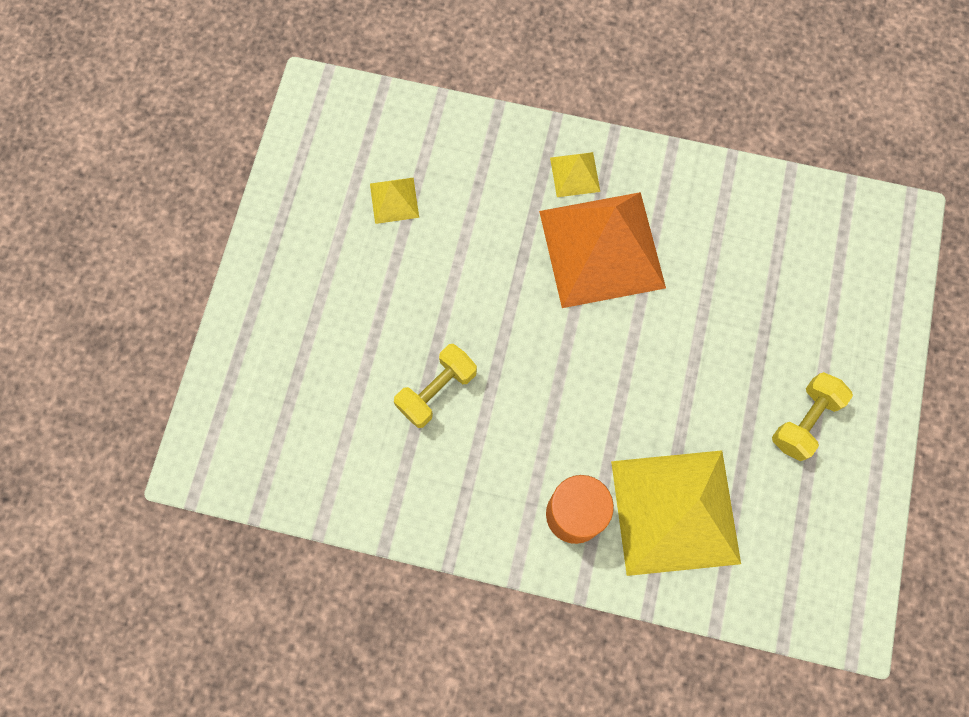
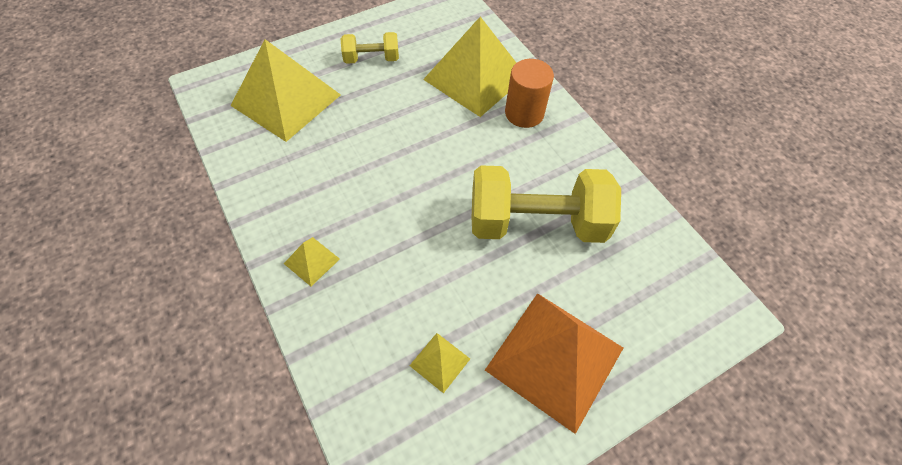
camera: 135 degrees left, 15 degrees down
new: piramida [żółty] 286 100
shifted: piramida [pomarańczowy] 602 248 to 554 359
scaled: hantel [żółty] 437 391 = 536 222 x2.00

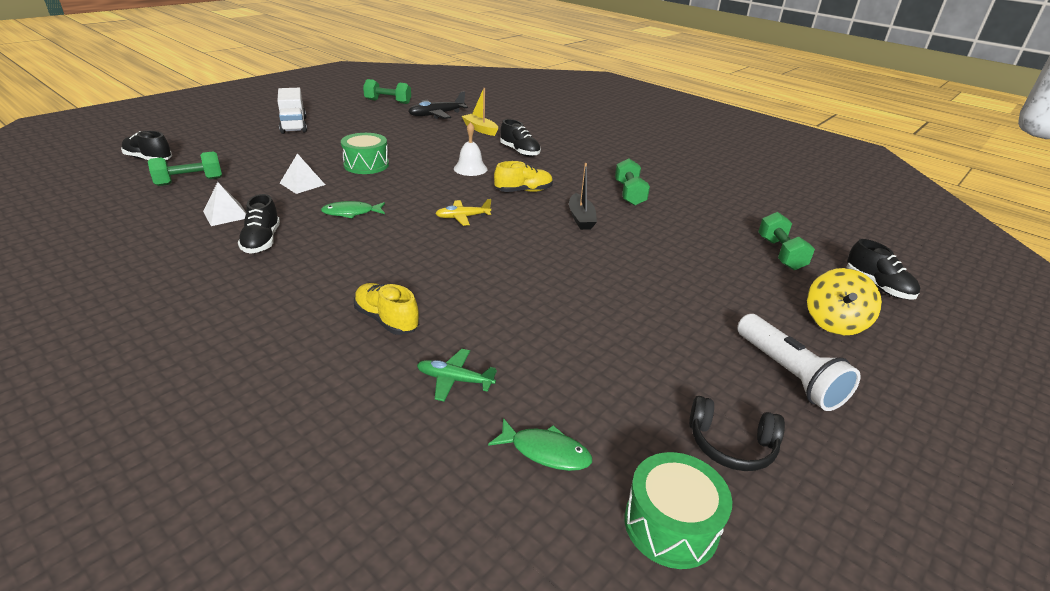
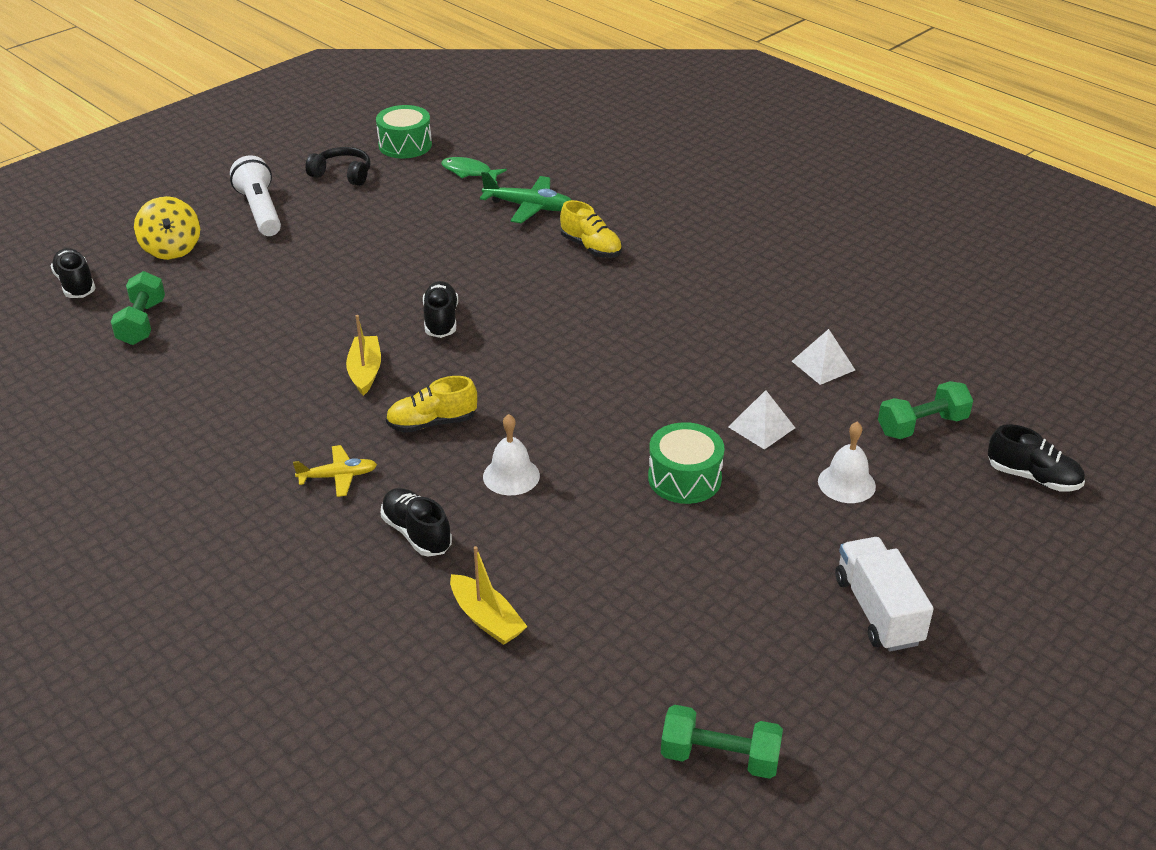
camera: 175 degrees left, 5 degrees up
gone: ryba [zielony] 351 213; samolot [czarny] 436 115; hantel [zielony] 629 194
new: dzwonek [biały] 846 483
shifted: but [czarny] 262 241 to 441 320; samolot [żółty] 462 217 to 338 476
repainted: łódka [czarny] 581 218 to łódka [żółty] 365 371
rotated: bączek [żółty] 834 322 = 172 249 135 degrees clockwise
scaled: samolot [zielony] 454 380 = 529 207 x1.54

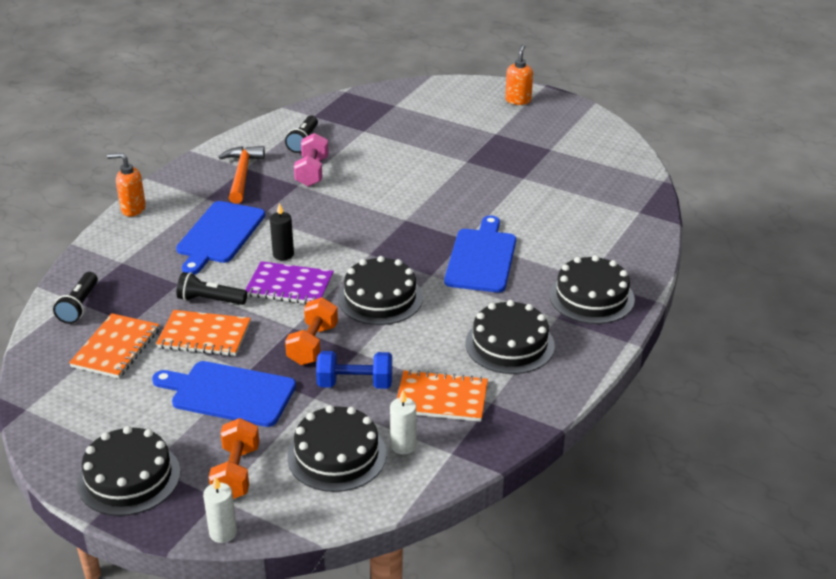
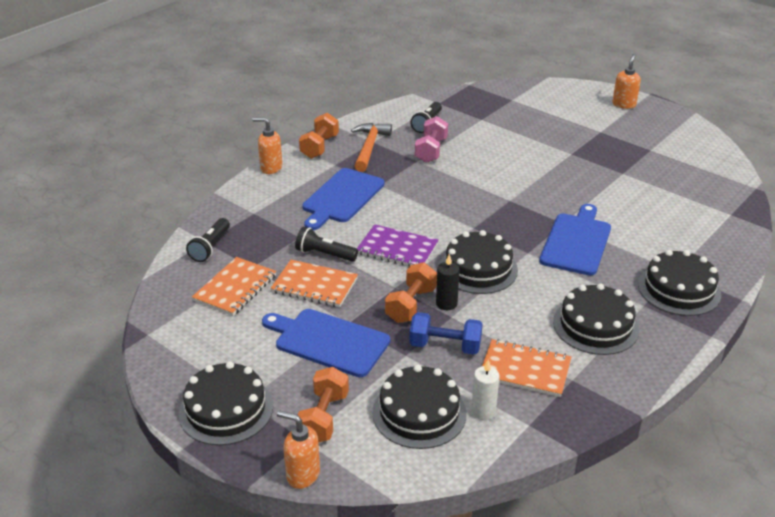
camera: 10 degrees right, 0 degrees up
new: hantel [pomarańczowy] 319 147
shifted: świeca [czarny] 283 254 to 446 304
swapped: świeca [biały] 223 533 to dozownik mydła [pomarańczowy] 302 474

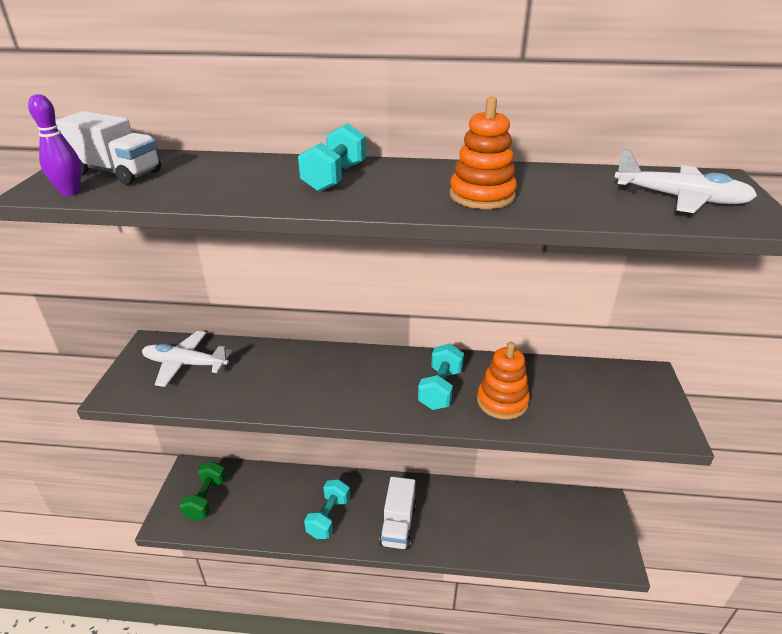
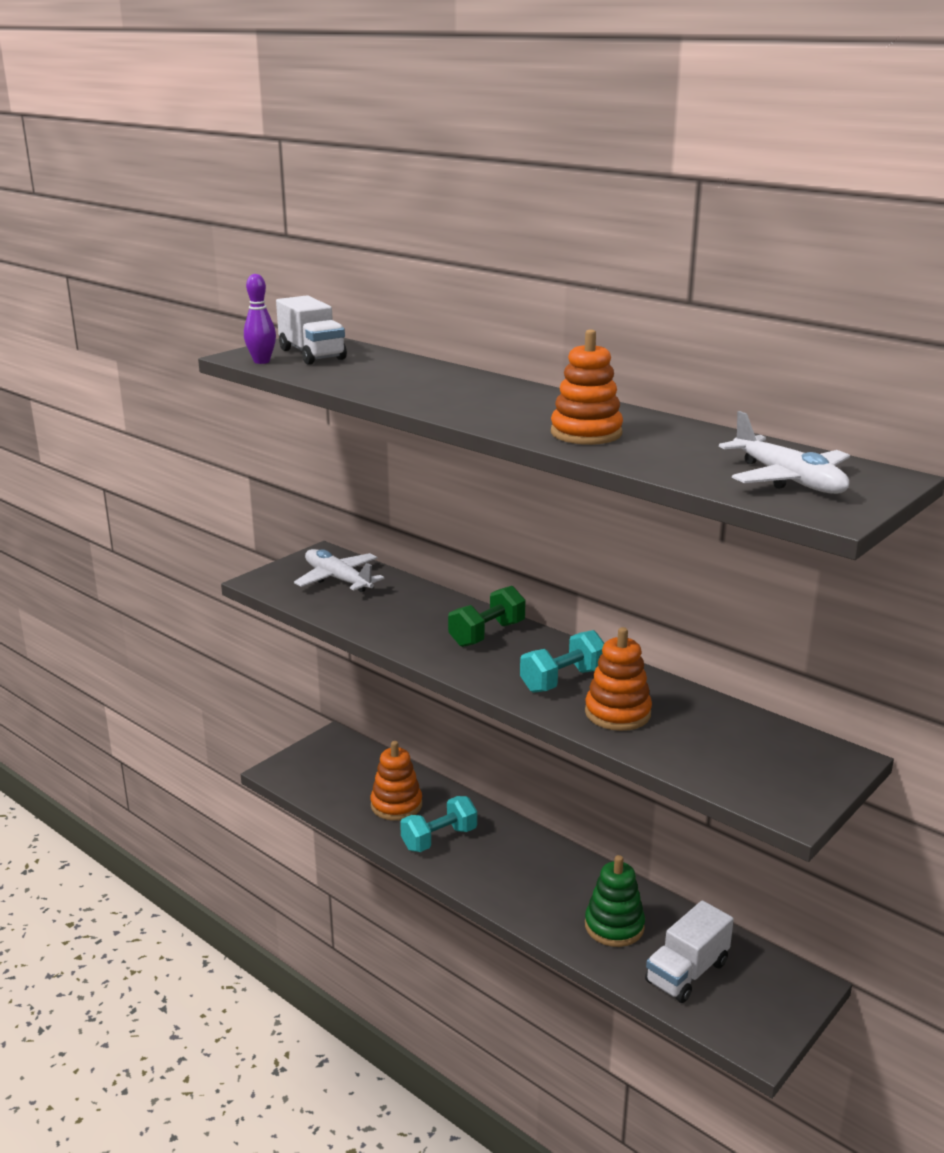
camera: 35 degrees right, 10 degrees down
gone: hantel [turkusowy] 335 177
new: zabawka nakładanka [pomarańczowy] 396 805; zabawka nakładanka [zielony] 614 926
shifted: hantel [zielony] 206 499 to 487 634; ciężarówka [biały] 398 524 to 687 972

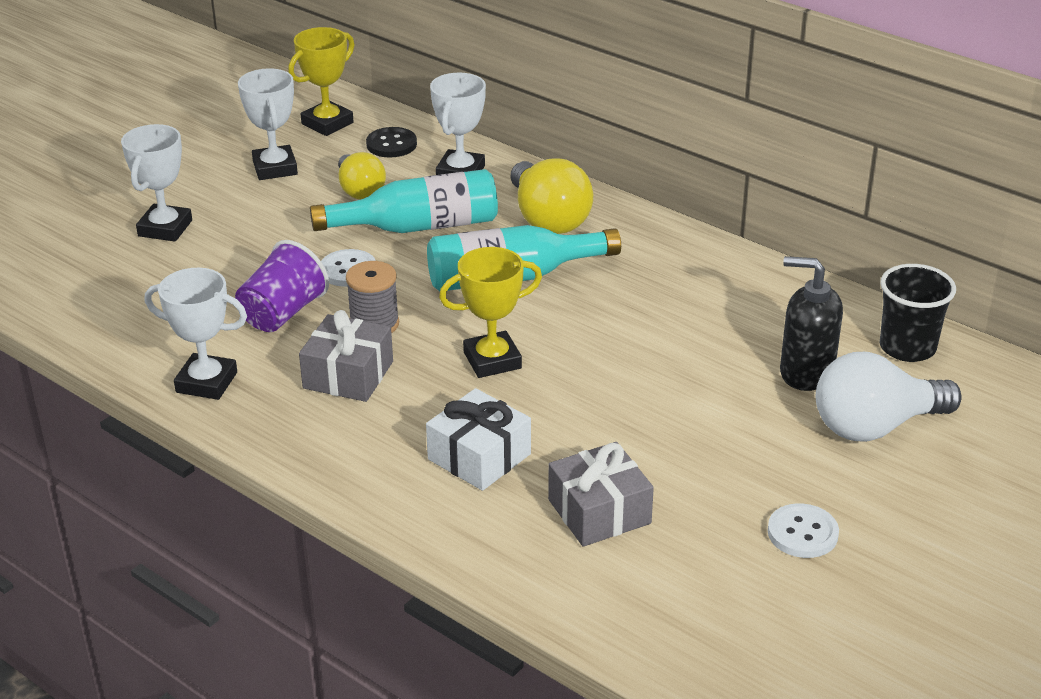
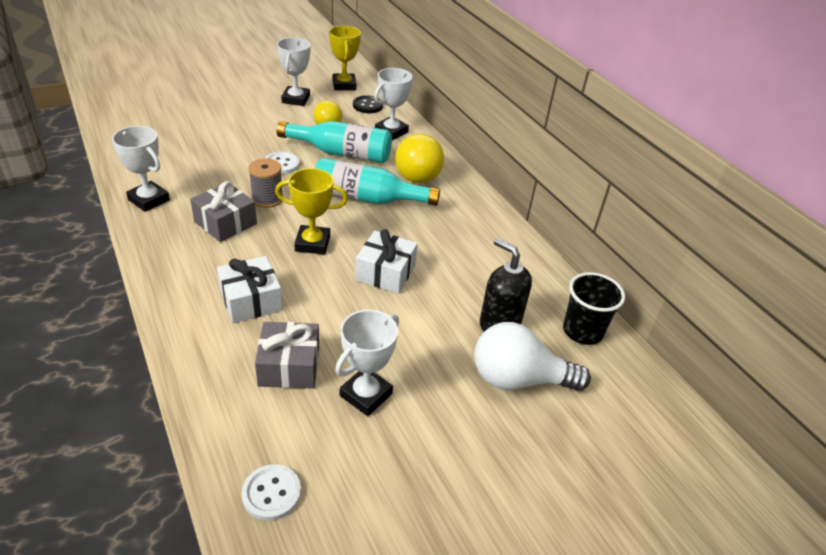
camera: 20 degrees right, 5 degrees up
gone: szklanka [fioletowy] 282 313
new: prezent [biały] 385 272
shifted: puchar [biały] 165 228 to 366 394; guzik [biały] 802 533 to 271 493
rotated: puchar [żółty] 327 123 = 344 85 75 degrees counterclockwise

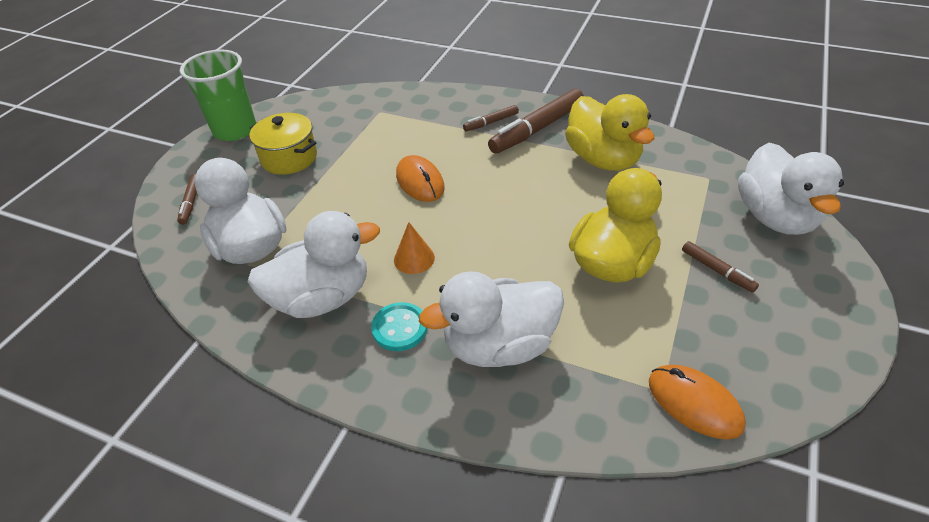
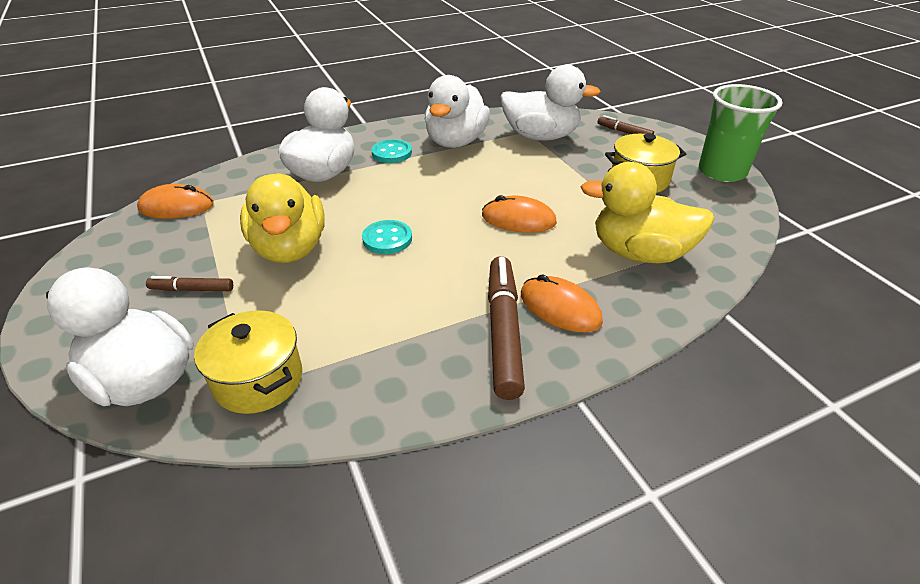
camera: 130 degrees right, 5 degrees down
gone: stożek [pomarańczowy] 414 258
new: garnek [żółty] 258 380; guzik [turkusowy] 387 239
shifted: kaczka [żółty] 603 159 to 639 253
swapped: flamaster [brązowy] 491 122 to myszka [pomarańczowy] 560 308

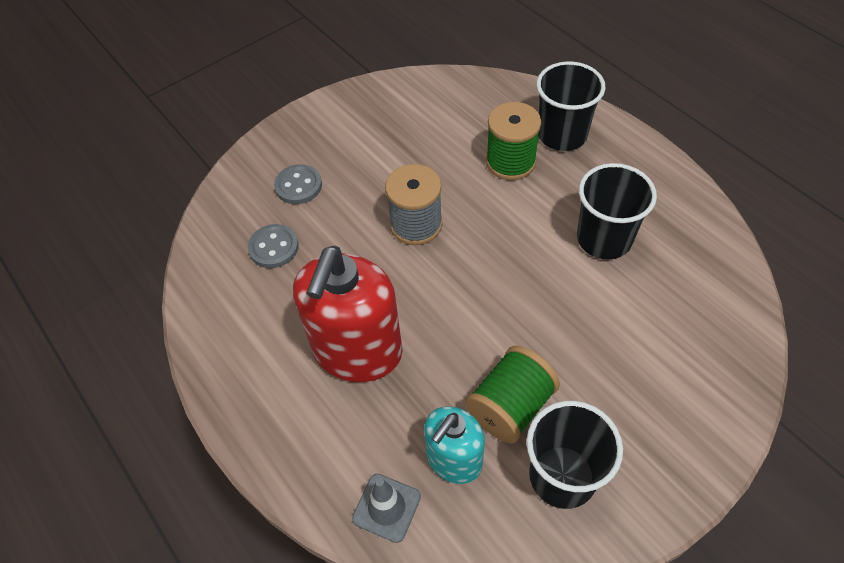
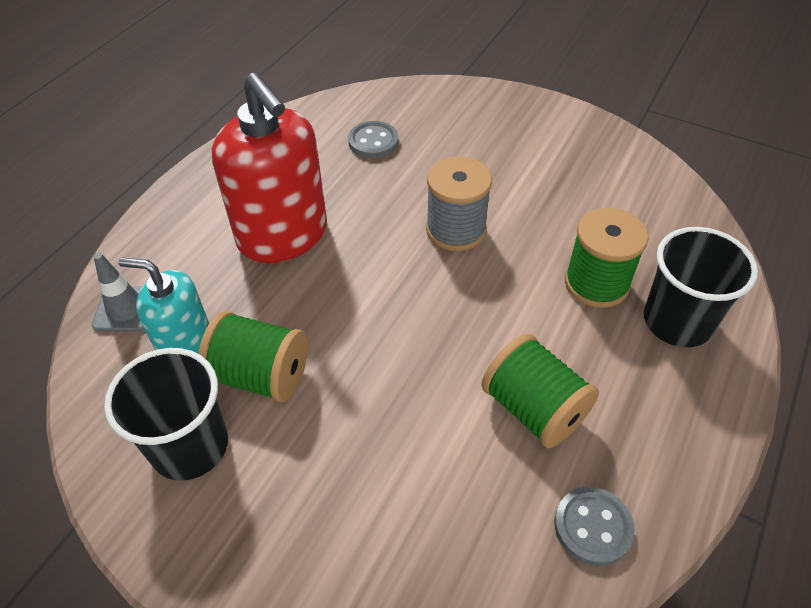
camera: 65 degrees right, 5 degrees down
shifted: guzik [szary] 298 186 to 592 527
swapped: szklanka [czarny] 604 239 to szpulka [zielony] 534 409
rotated: dozownik mydła [czerwony] 357 351 = 283 235 120 degrees counterclockwise

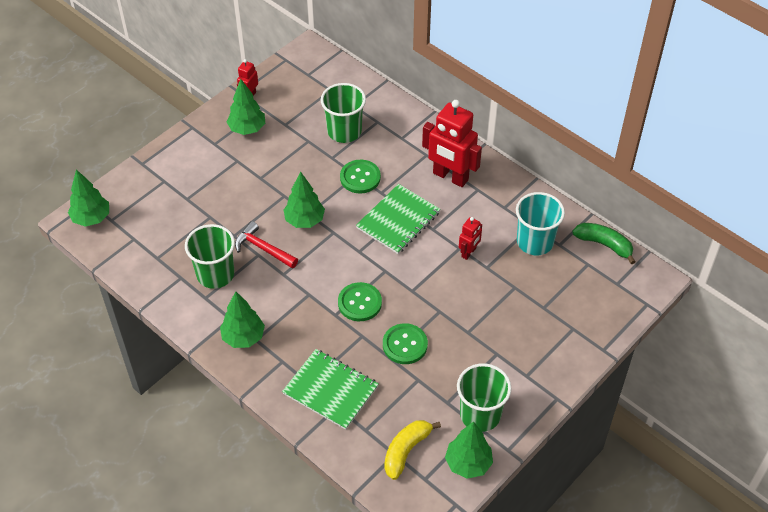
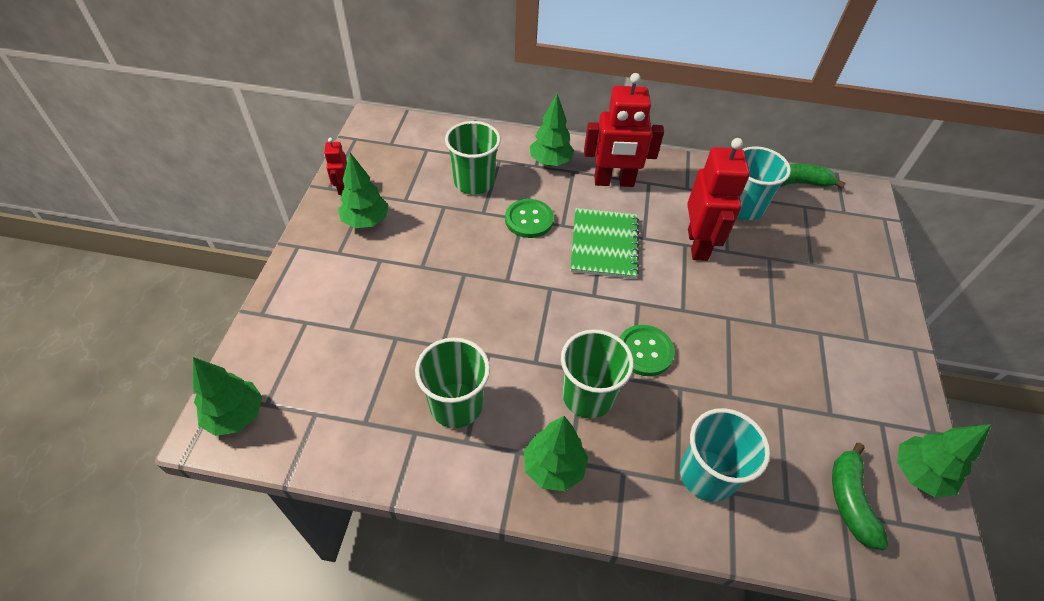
camera: 35 degrees left, 0 degrees up
gone: młotek [czerwony] 263 248; guzik [zielony] 405 345
shifted: drzewko [zielony] 304 220 to 550 162; szklanka [zielony] 480 414 to 588 396
swapped: zeszyt [zielony] 330 390 to szklanka [turkusowy] 707 475
repainted: banan [żółty] 406 451 to banan [zielony] 850 500
scaled: robot [czerwony] 469 252 = 698 245 x2.02

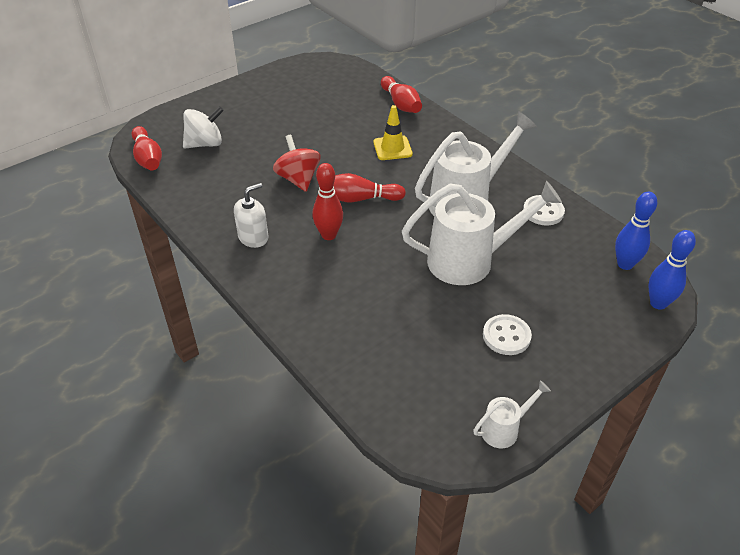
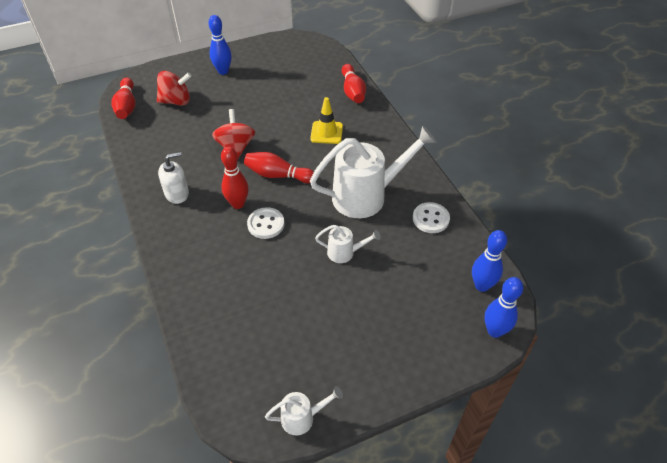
camera: 15 degrees right, 5 degrees up
new: kręgiel [niebieski] 223 71
shifted: guzik [biały] 506 336 to 266 224
repainted: bączek [biały] 205 144 to bączek [czerwony] 176 101
scaled: konewka [biały] 470 261 = 345 253 x0.47

